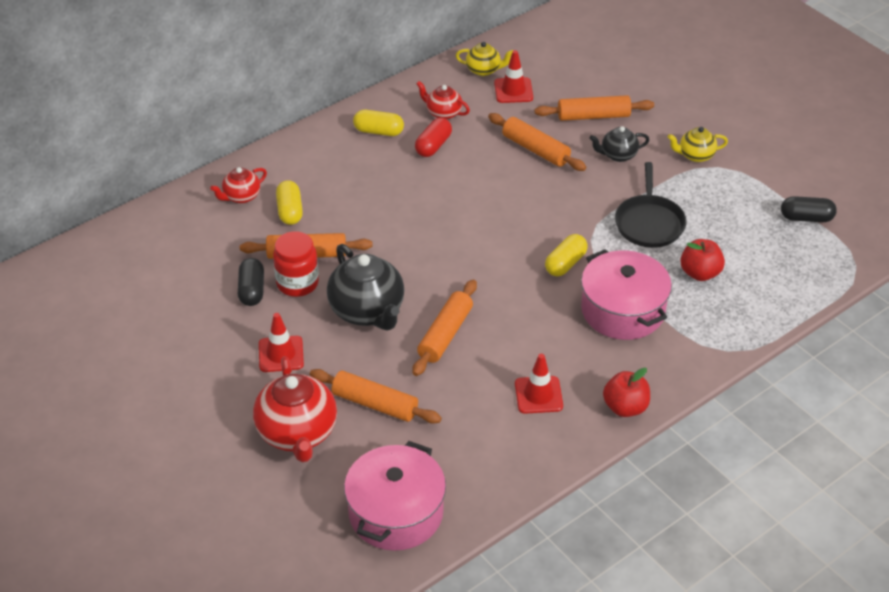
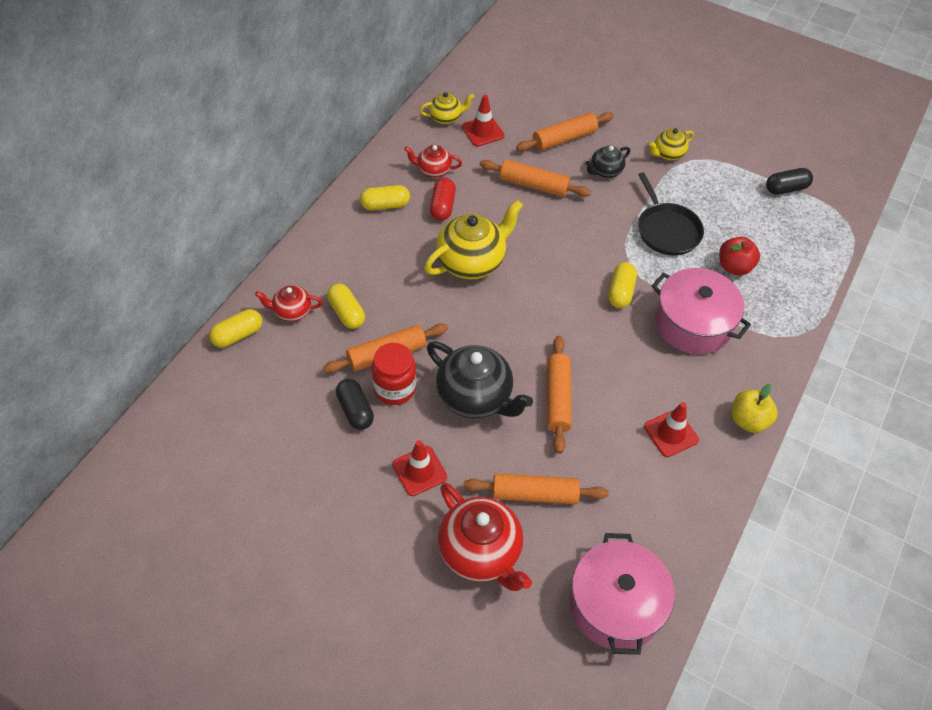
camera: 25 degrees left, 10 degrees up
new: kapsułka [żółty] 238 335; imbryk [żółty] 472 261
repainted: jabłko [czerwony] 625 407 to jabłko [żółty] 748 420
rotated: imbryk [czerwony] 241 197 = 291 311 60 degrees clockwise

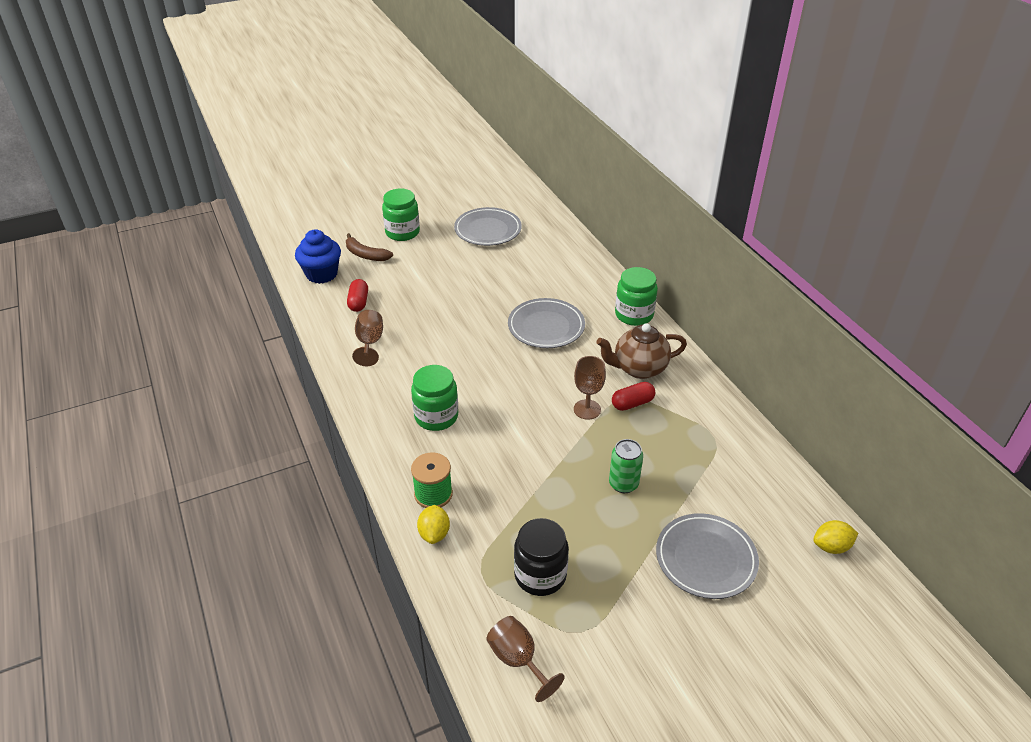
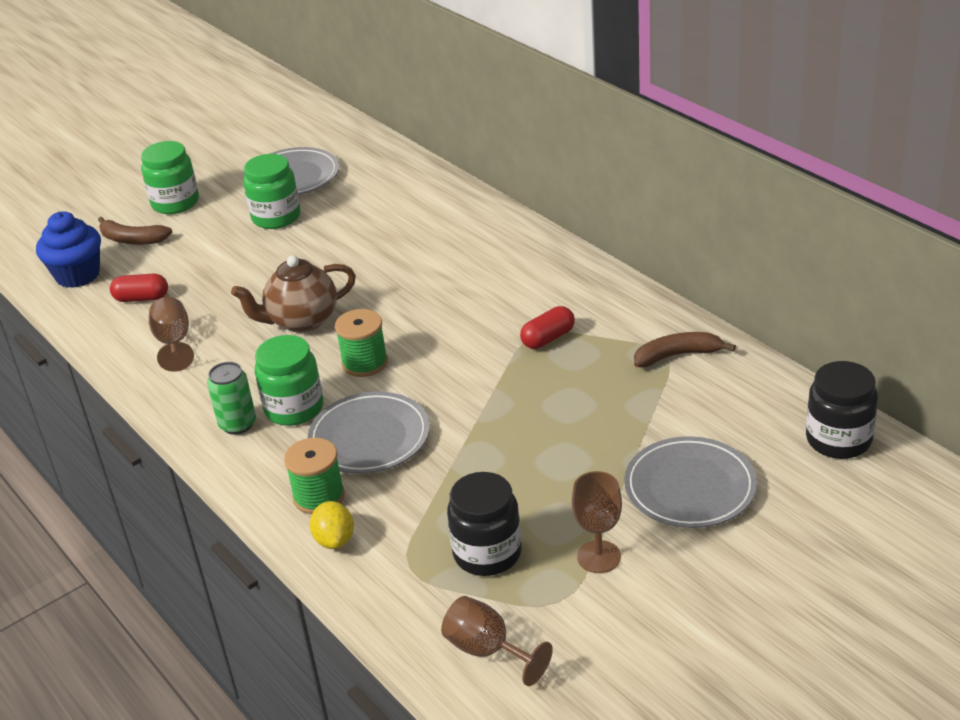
camera: 10 degrees left, 5 degrees down
new: szpulka [zielony] 365 363; banan [brązowy] 677 355
shifted: talerz [szary] 546 327 to 369 438; kielich [brązowy] 587 409 to 599 557; imbryk [brązowy] 639 368 to 302 321; puszka [zielony] 623 484 to 237 424; słoik [zielony] 634 315 to 276 217
swapped: cytryna [żółty] 831 546 to słoik [czarny] 838 440
rotated: kapsułka [czerwony] 358 302 = 142 298 75 degrees counterclockwise

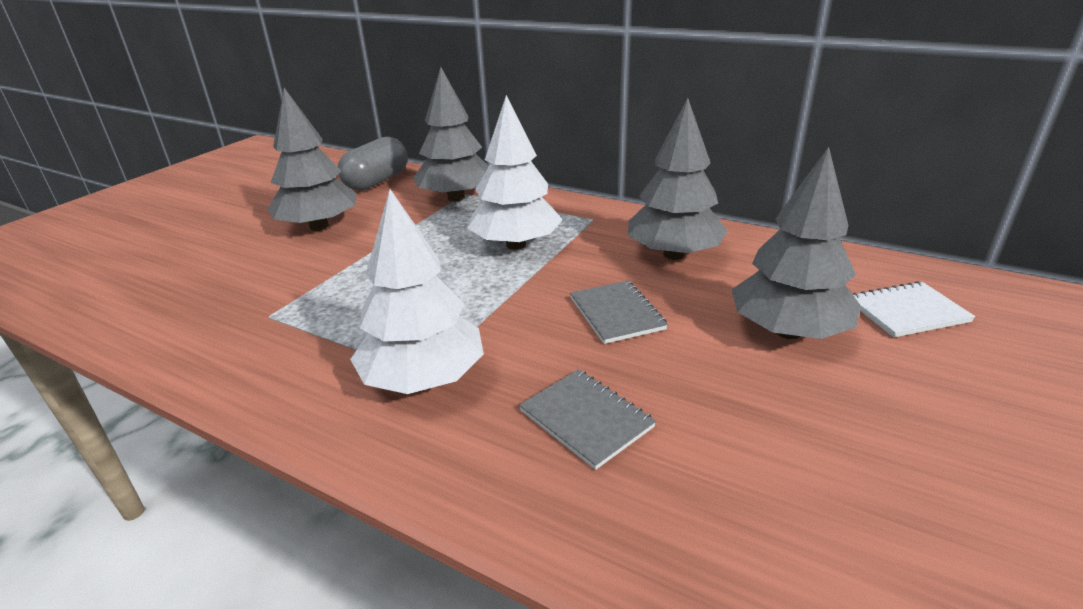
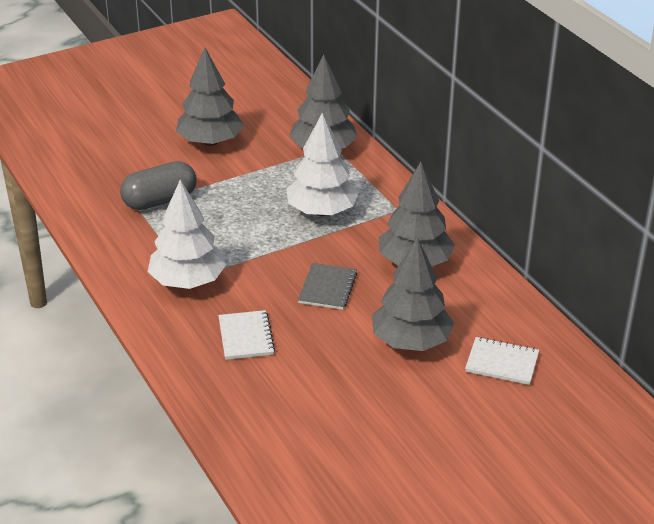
camera: 30 degrees right, 5 degrees up
shifted: kapsułka [szary] 377 181 to 160 201
repainted: zeszyt [szary] 586 419 to zeszyt [biały] 246 337

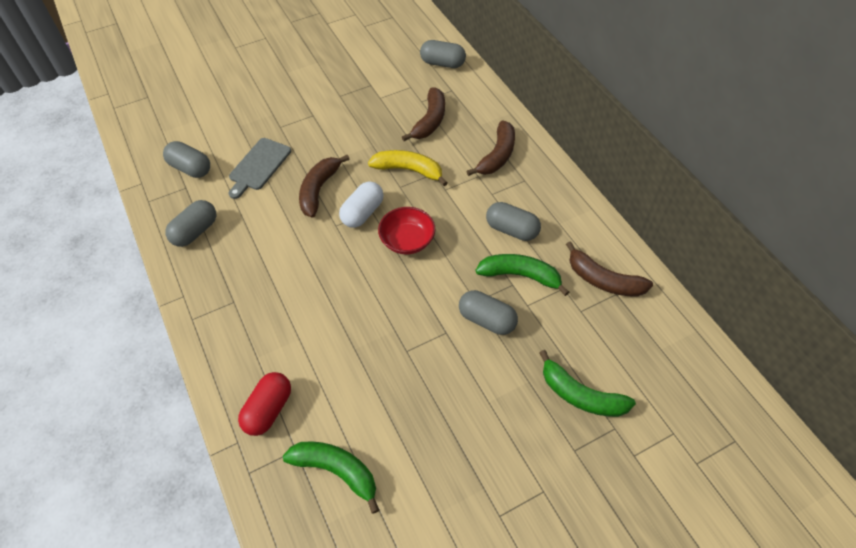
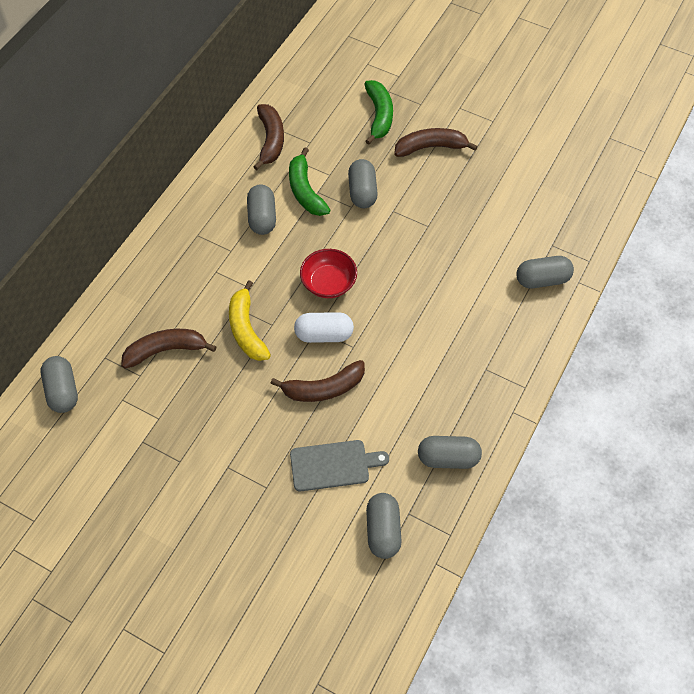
camera: 125 degrees left, 5 degrees up
gone: banan [zielony] 336 471
shifted: banan [brązowy] 497 156 to 431 147
repainted: kapsułka [czerwony] 268 410 to kapsułka [szary] 542 280

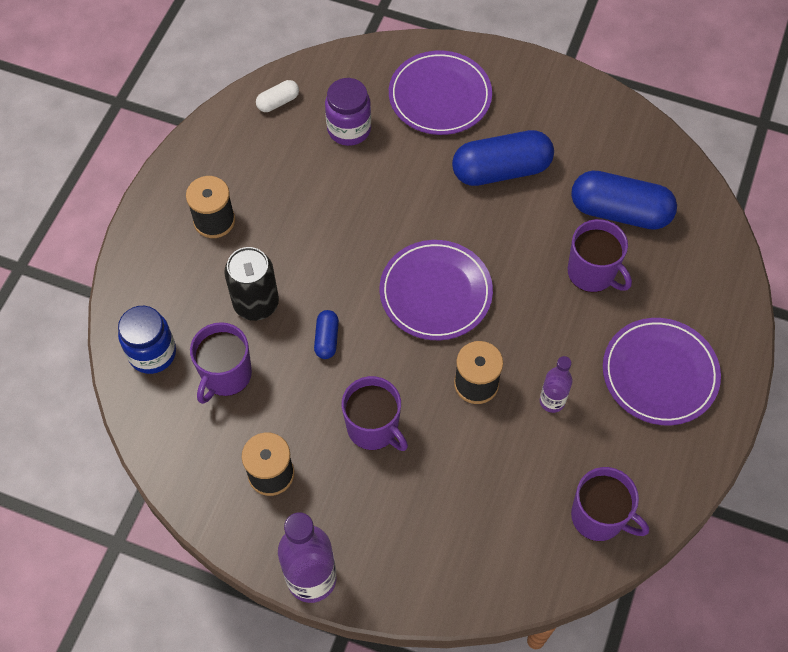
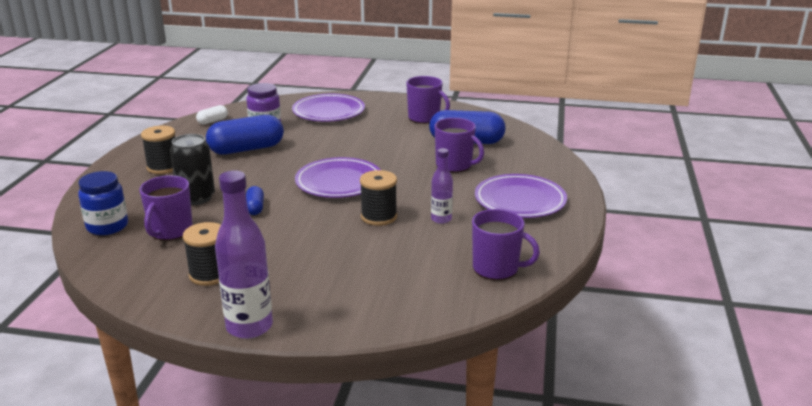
camera: 10 degrees left, 35 degrees down
shifted: kubek [fioletowy] 373 428 to 425 118; kapsułka [niebieski] 501 170 to 246 149

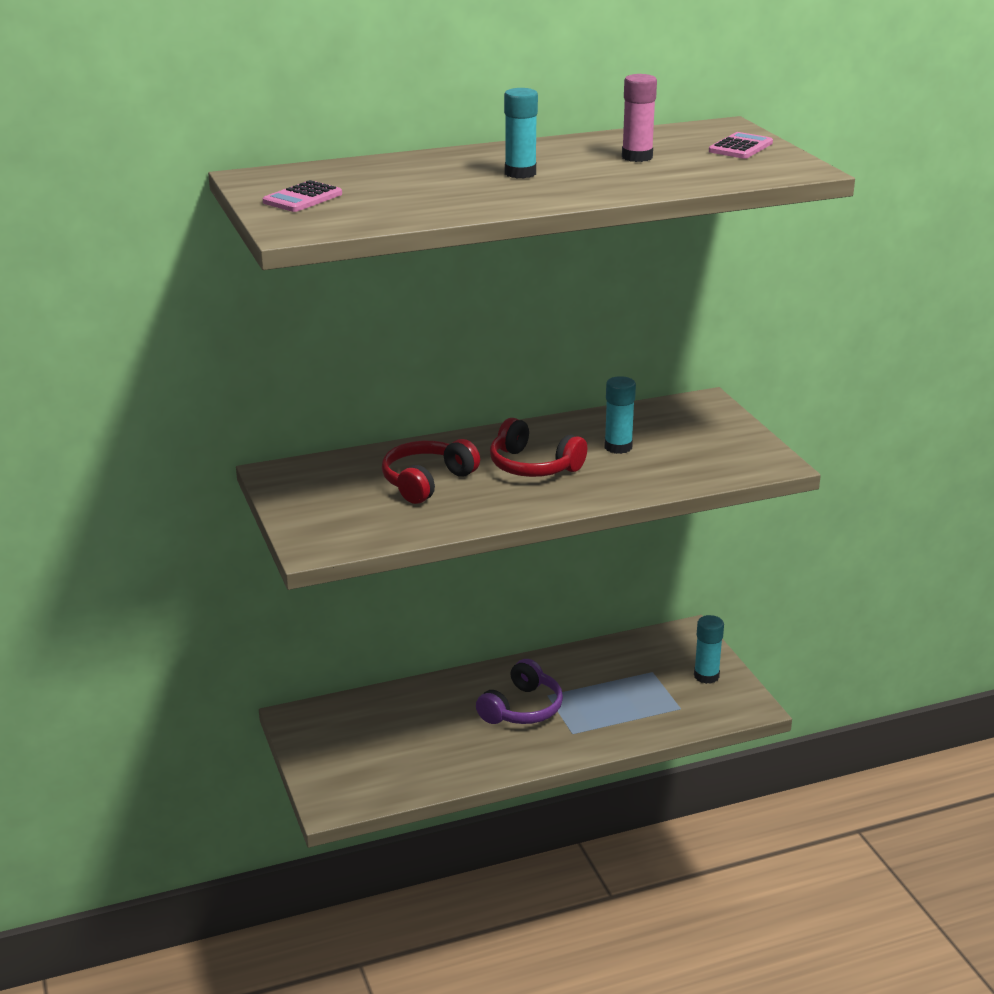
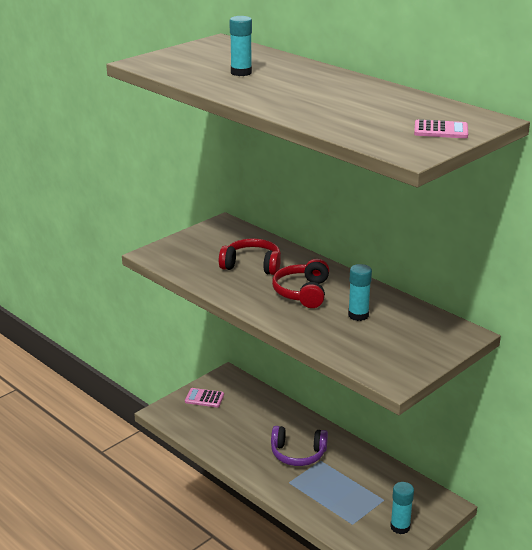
camera: 65 degrees right, 0 degrees up
gone: klej w sztyfcie [różowy] 637 157
shifted: kalkulator [różowy] 302 198 to 204 398; klej w sztyfcie [turkusowy] 520 173 to 241 72

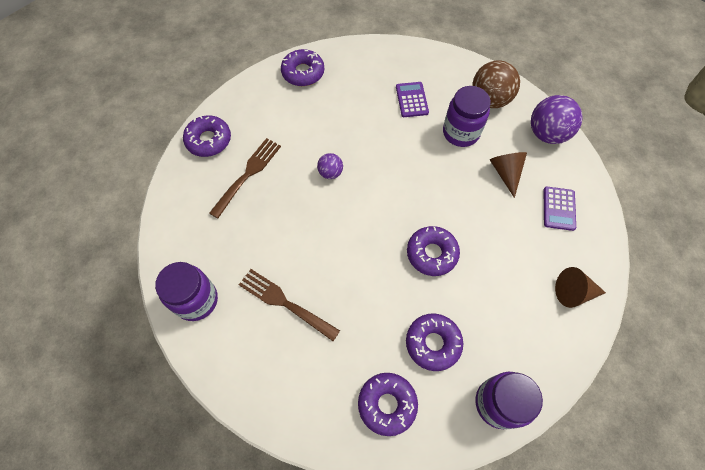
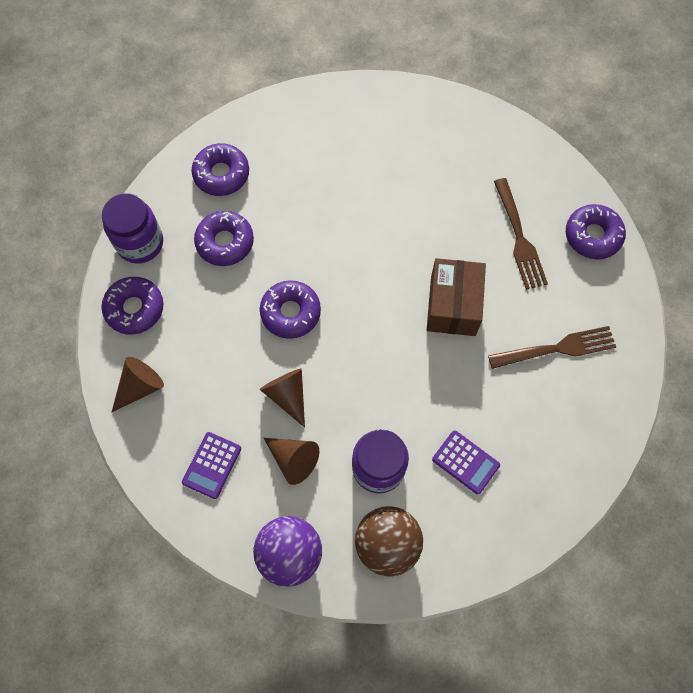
camera: 135 degrees right, 5 degrees up
gone: słoik [fioletowy] 196 300
new: stożek [brązowy] 287 395
shifted: widelec [brązowy] 286 303 to 556 349; donut [fioletowy] 303 72 to 134 308
swapped: piłka [fioletowy] 330 173 to pudełko [brązowy] 453 305
rotated: kalkulator [fioletowy] 558 208 = 212 465 120 degrees counterclockwise

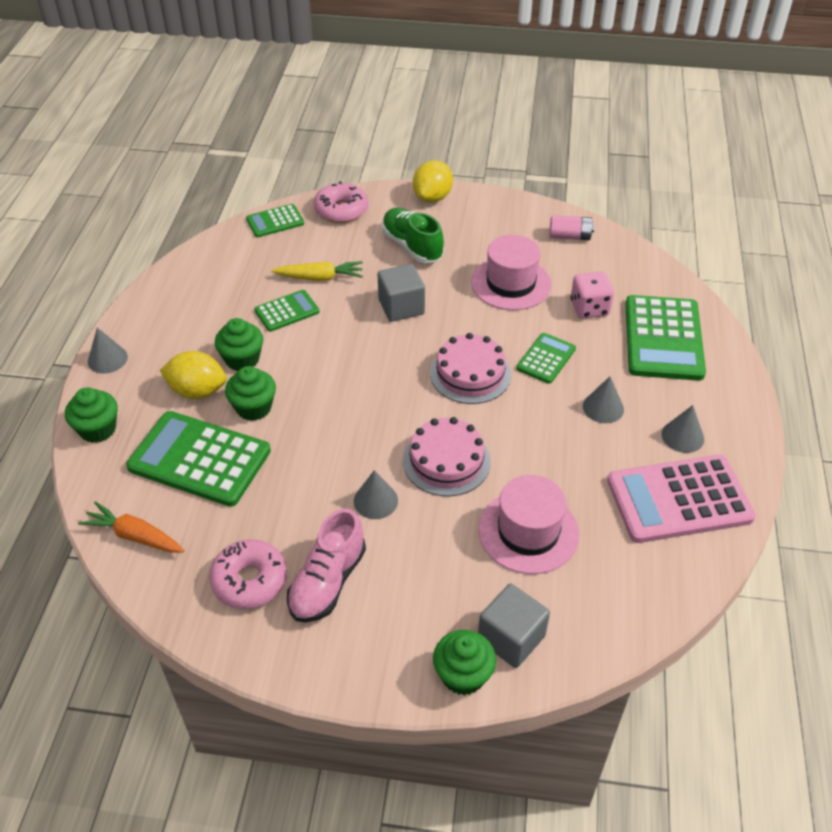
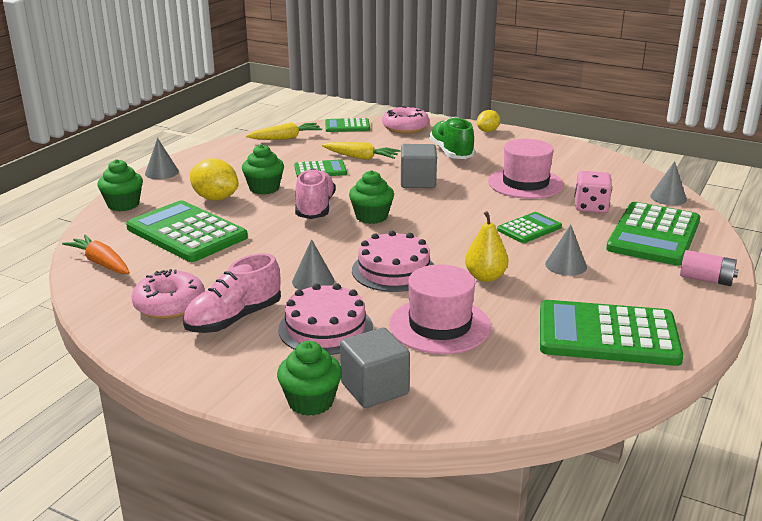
camera: 20 degrees right, 20 degrees down
new: marchewka [żółty] 286 138; but [różowy] 315 208; gruszka [żółty] 485 277
shifted: muffinka [zielony] 253 408 to 371 217; tort [różowy] 470 374 to 325 328; bateria [różowy] 569 236 to 706 279; stożek [szary] 682 436 to 668 197
repainted: kalkulator [różowy] 679 499 to kalkulator [zielony] 607 335
scaled: cytryna [żółty] 432 197 = 487 131 x0.63

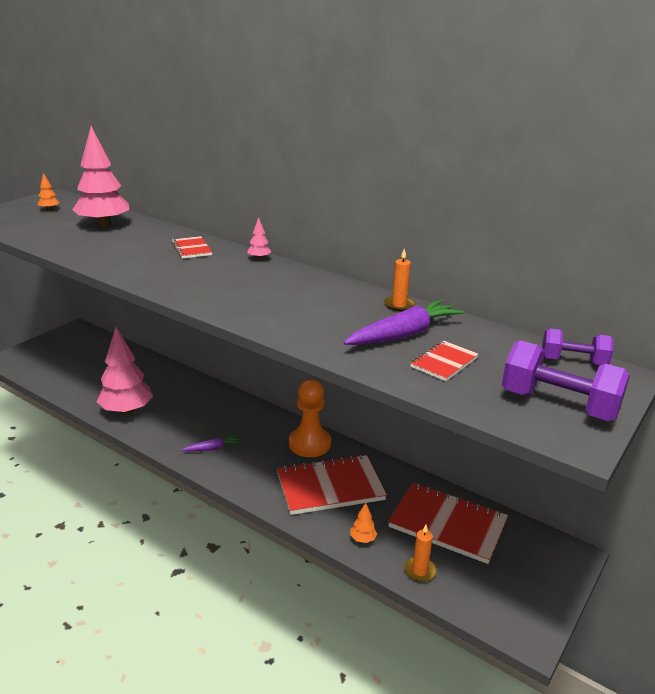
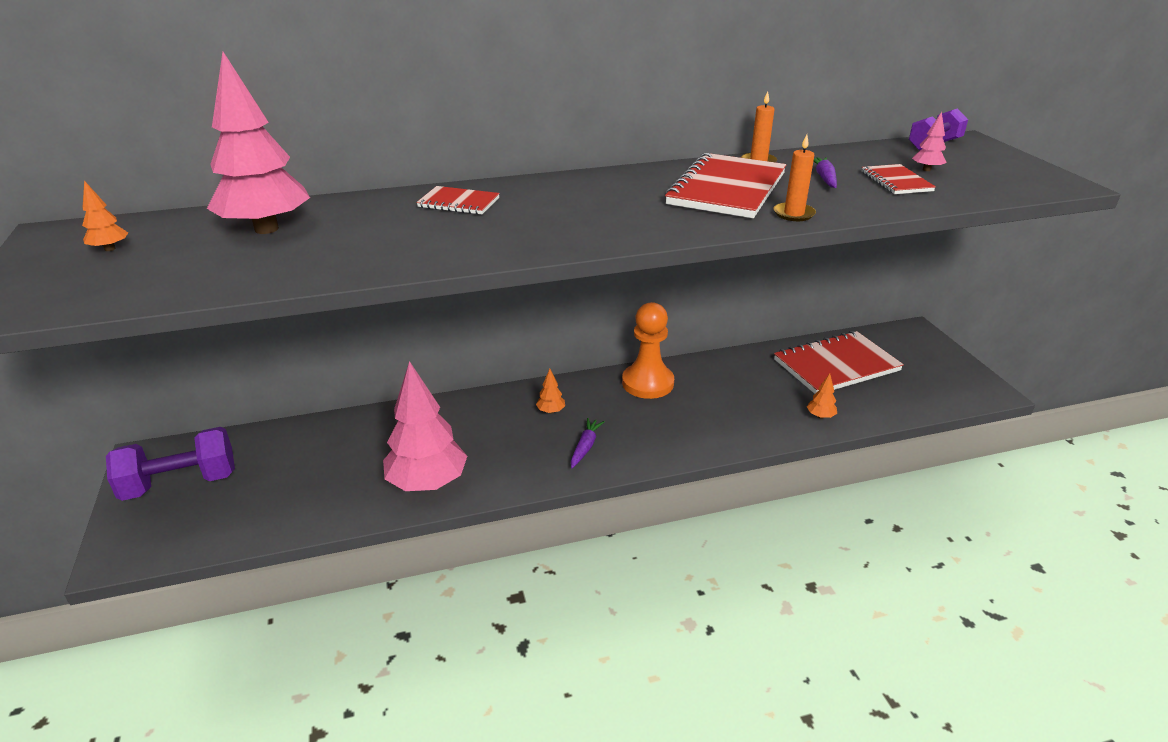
camera: 50 degrees left, 5 degrees up
new: drzewko [pomarańczowy] 551 411
shifted: drzewko [różowy] 259 258 to 926 169; zeszyt [czerwony] 330 487 to 727 189; świeca [pomarańczowy] 419 571 to 794 214; hantel [fioletowy] 558 405 to 181 483
scaled: marchewka [fioletowy] 404 334 = 824 178 x0.52

